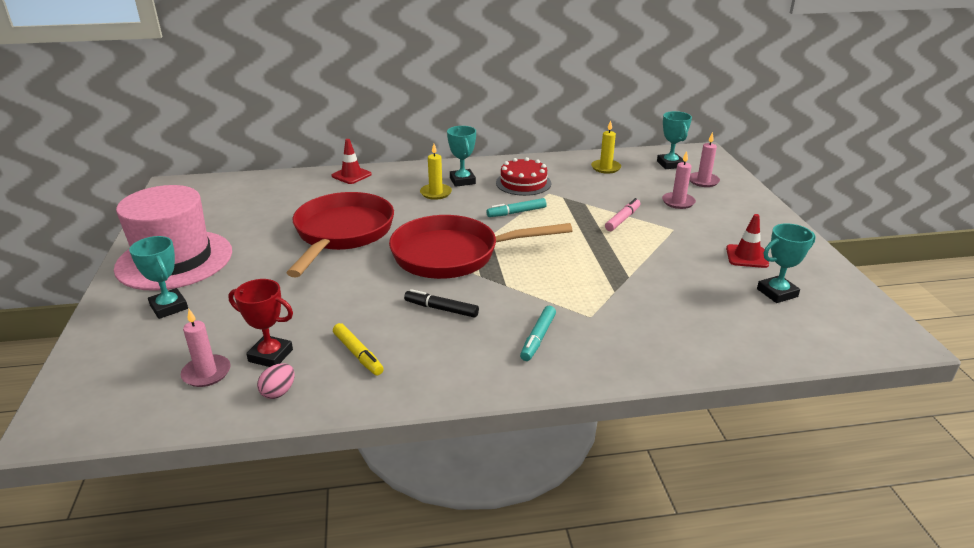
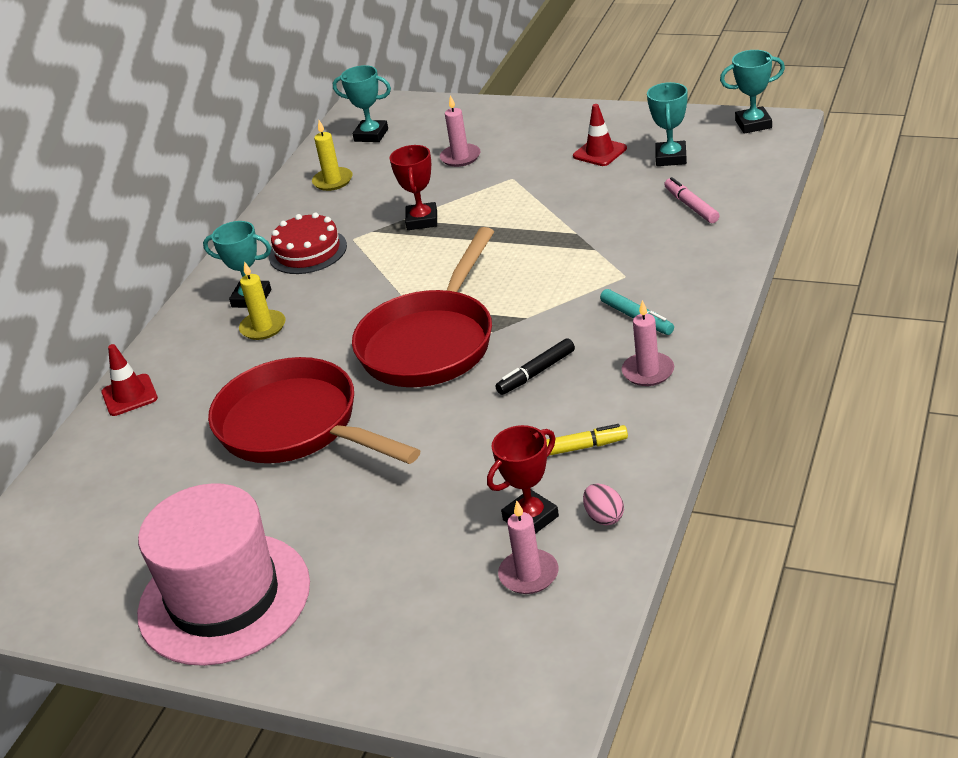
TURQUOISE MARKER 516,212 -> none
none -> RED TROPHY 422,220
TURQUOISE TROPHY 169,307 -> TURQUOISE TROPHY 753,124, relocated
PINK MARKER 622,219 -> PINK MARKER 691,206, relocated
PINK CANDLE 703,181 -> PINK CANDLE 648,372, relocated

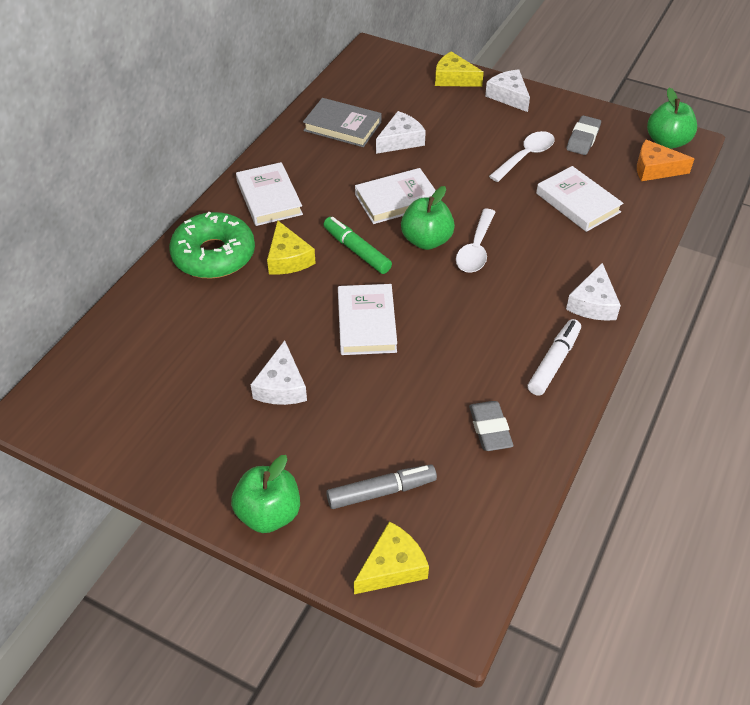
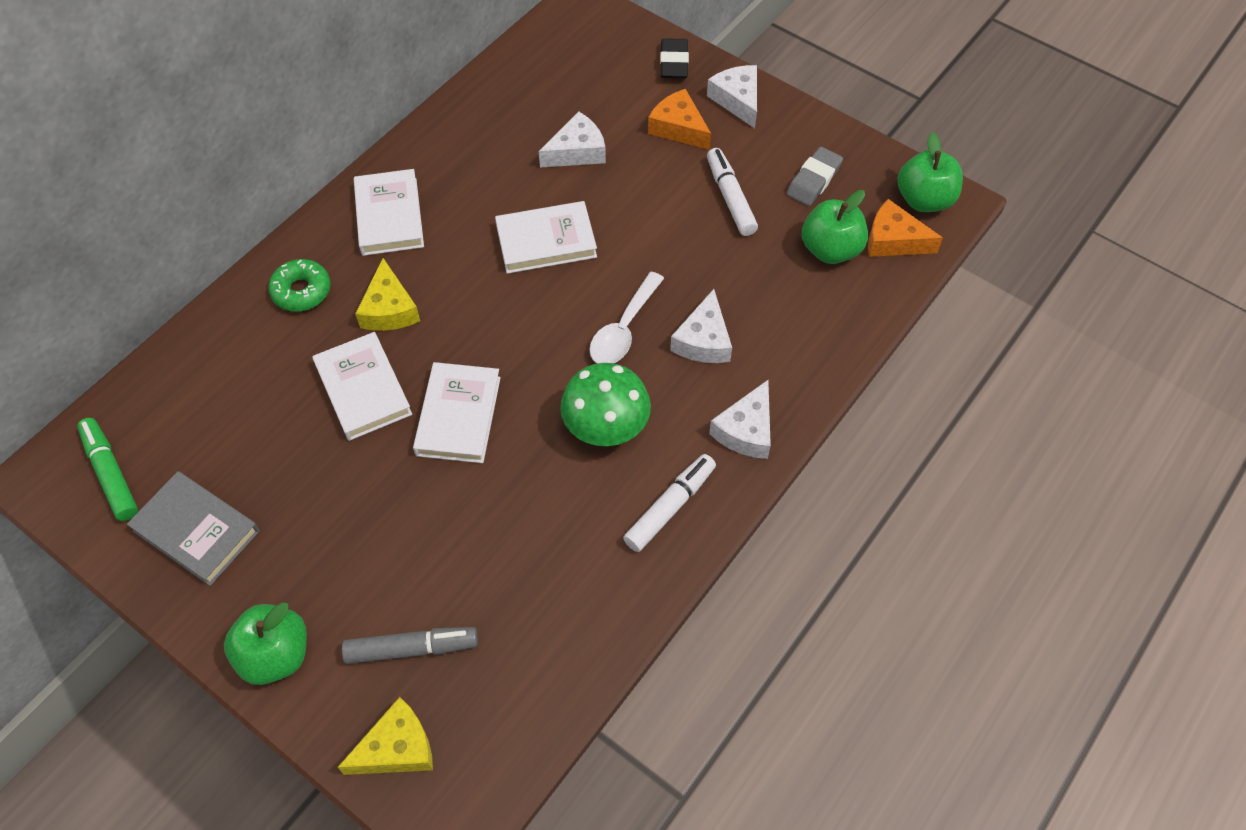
GREY ERASER 490,429 -> none
none -> GREEN MUSHROOM 606,427
none -> ORANGE CHEESE 678,128
WHITE CHEESE 282,386 -> WHITE CHEESE 703,340, relocated
GREY BOOK 342,126 -> GREY BOOK 196,531, relocated
GREEN MARKER 356,250 -> GREEN MARKER 111,473, relocated
GREEN APPLE 426,240 -> GREEN APPLE 830,249, relocated
WHITE BOOK 577,203 -> WHITE BOOK 363,389, relocated
YELLOW CHEESE 454,79 -> BLACK ERASER 674,63
WHITE SPOON 525,156 -> WHITE MARKER 730,197
GREEN DONUT 214,255 -> GREEN DONUT 301,291, x0.58

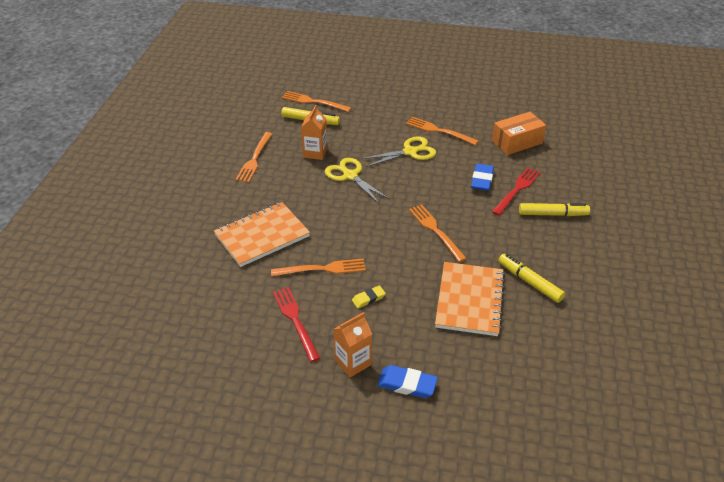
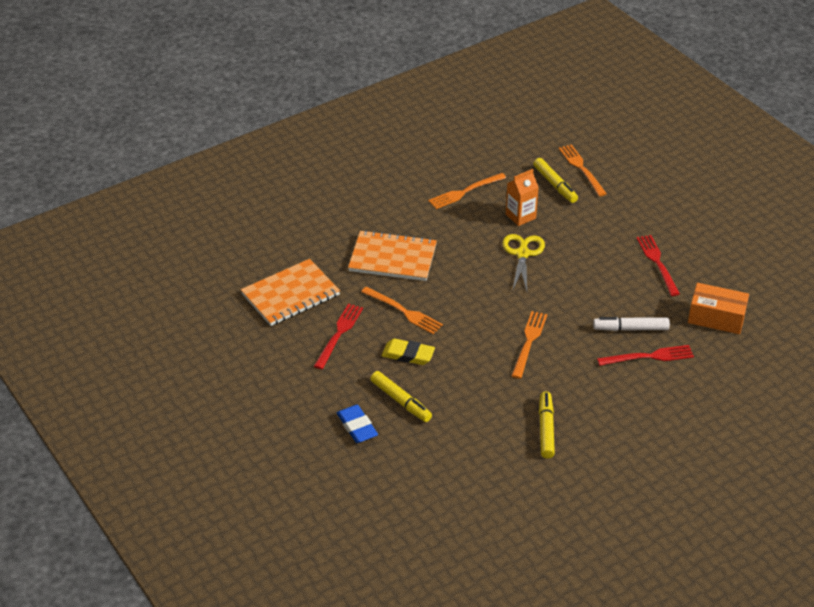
ORANGE CARTON 353,362 -> none
YELLOW SCISSORS 410,152 -> none
ORANGE NOTEBOOK 470,300 -> ORANGE NOTEBOOK 290,295, relocated
YELLOW MARKER 553,214 -> YELLOW MARKER 401,401, relocated
BLUE ERASER 482,180 -> WHITE MARKER 630,329
ORANGE FORK 439,131 -> RED FORK 657,263
YELLOW ERASER 368,298 -> YELLOW ERASER 408,355, x1.58

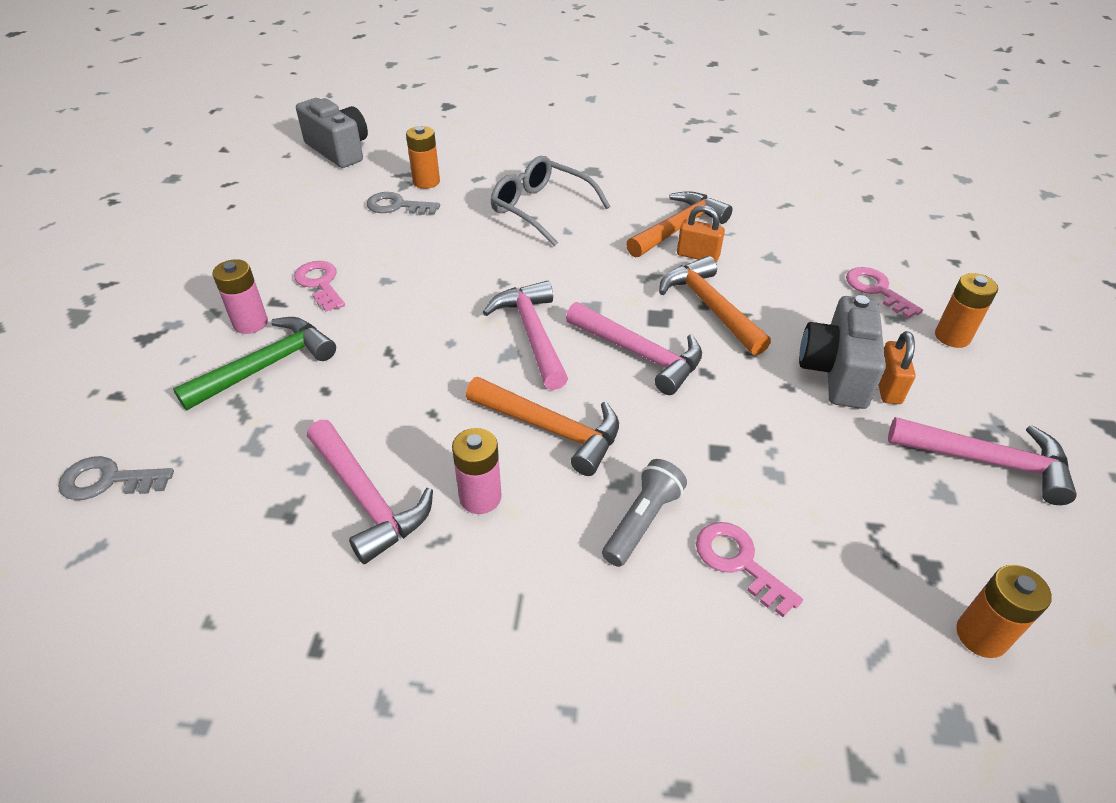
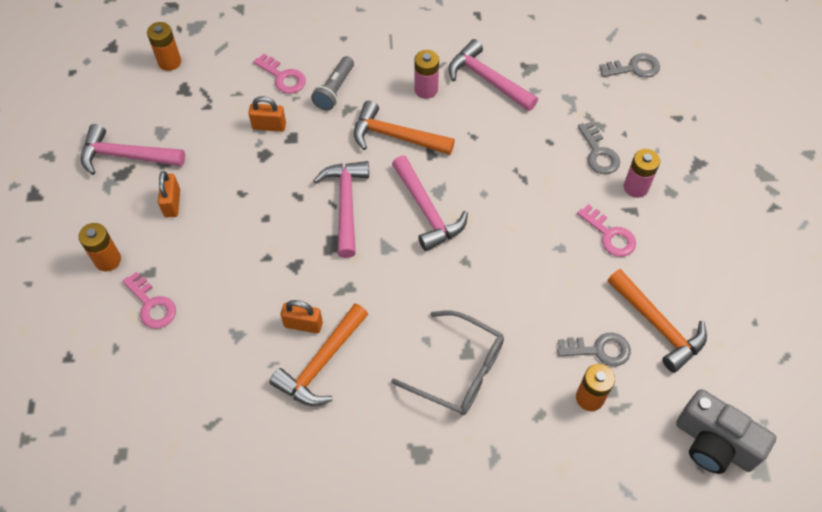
GREY CAMERA 836,371 -> none
none -> ORANGE PADLOCK 269,126
ORANGE HAMMER 710,307 -> ORANGE HAMMER 657,325, relocated
GREEN HAMMER 267,366 -> GREY KEY 599,153
PINK HAMMER 639,354 -> PINK HAMMER 346,204, 60 degrees clockwise

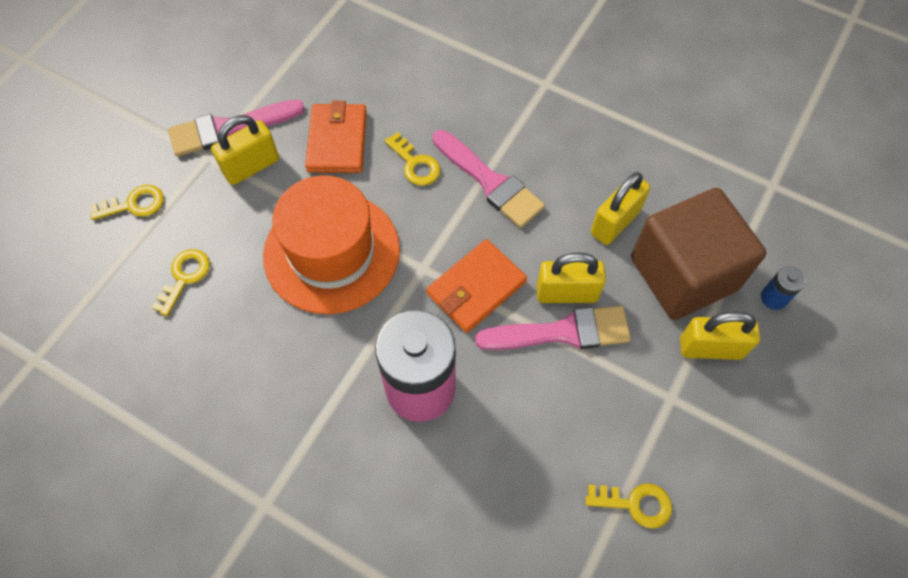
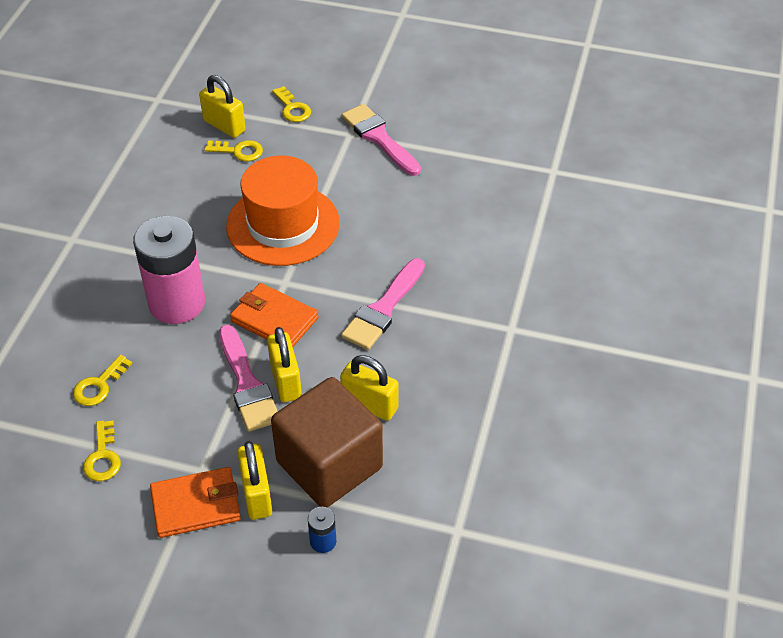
YELLOW PADLOCK 251,166 -> YELLOW PADLOCK 224,126, relocated
ORANGE WALLET 337,141 -> ORANGE WALLET 196,505, relocated
YELLOW KEY 415,164 -> YELLOW KEY 99,385, relocated

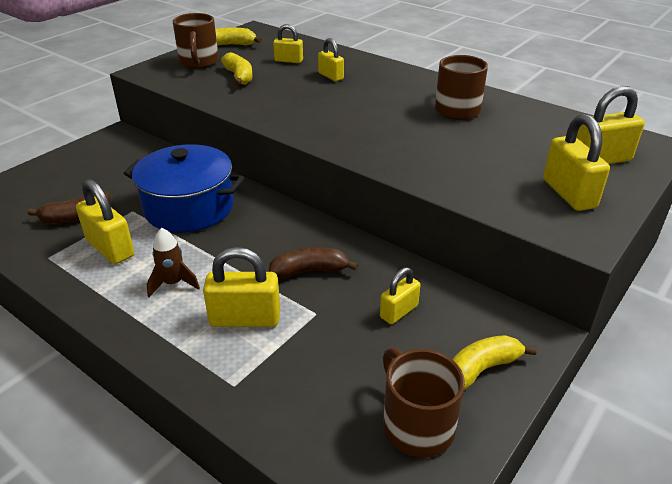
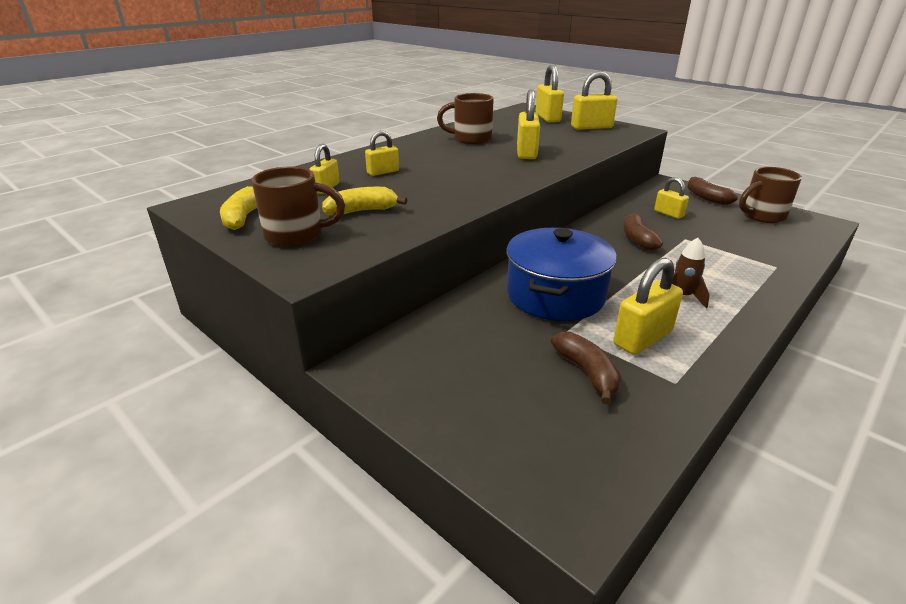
YELLOW PADLOCK 245,319 -> YELLOW PADLOCK 526,153, relocated
YELLOW BANANA 481,369 -> BROWN BANANA 706,198

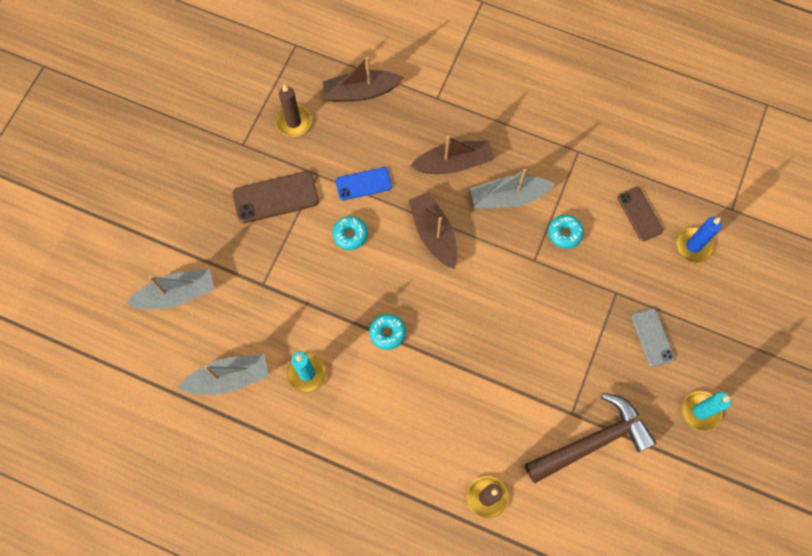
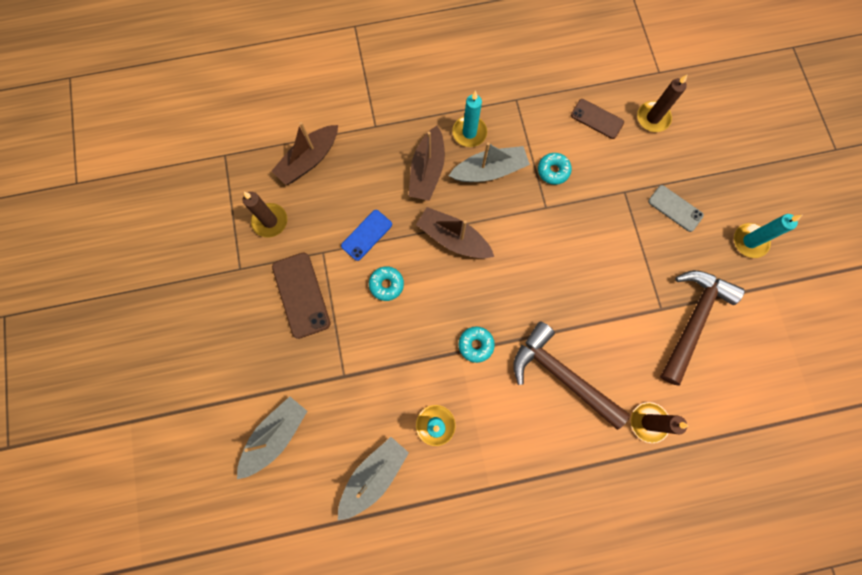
none -> TURQUOISE CANDLE 469,133
none -> BROWN HAMMER 561,375
BLUE CANDLE 693,246 -> BROWN CANDLE 653,118
BROWN PHONE 276,197 -> BROWN PHONE 301,295, 60 degrees counterclockwise
BROWN BOAT 453,163 -> BROWN BOAT 427,171, 150 degrees clockwise
GREY BOAT 508,197 -> GREY BOAT 489,171, 150 degrees counterclockwise

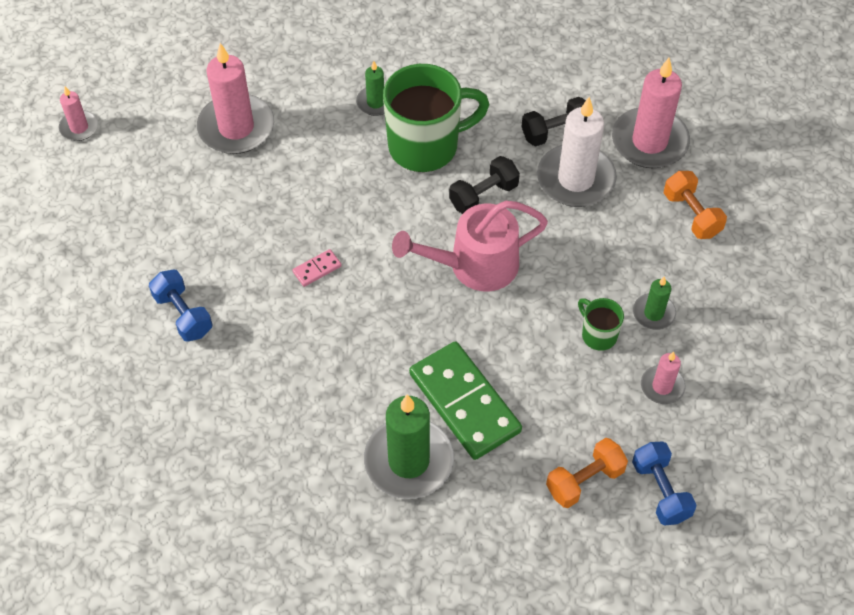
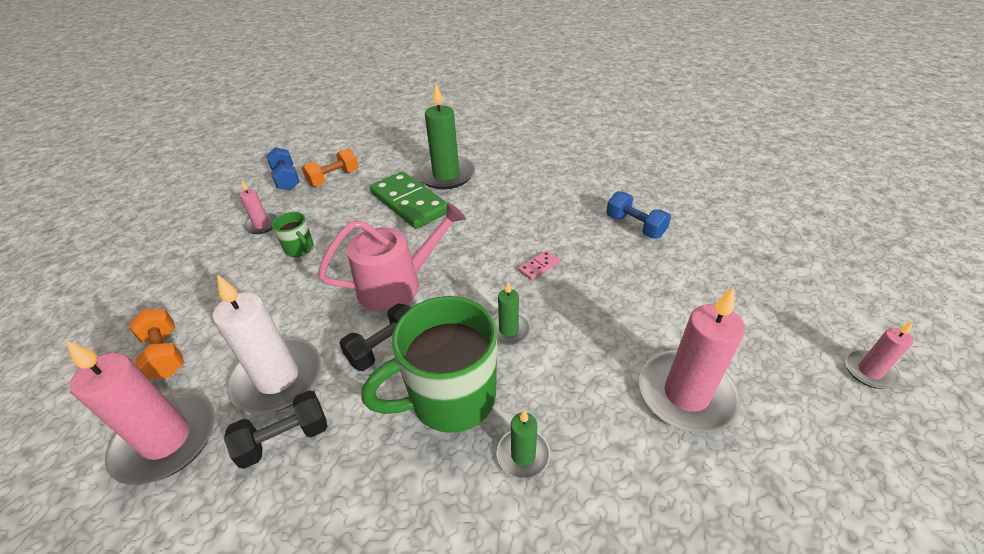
GREEN CANDLE 653,313 -> GREEN CANDLE 508,330, relocated

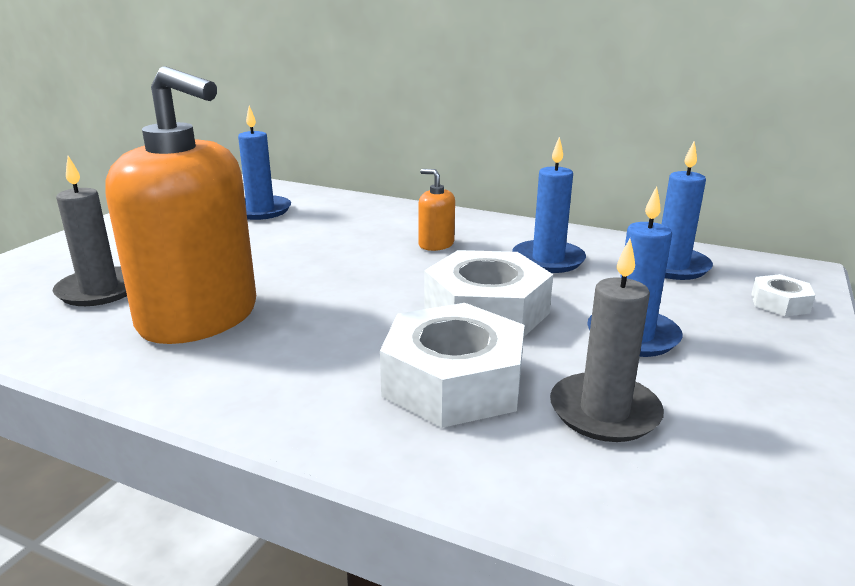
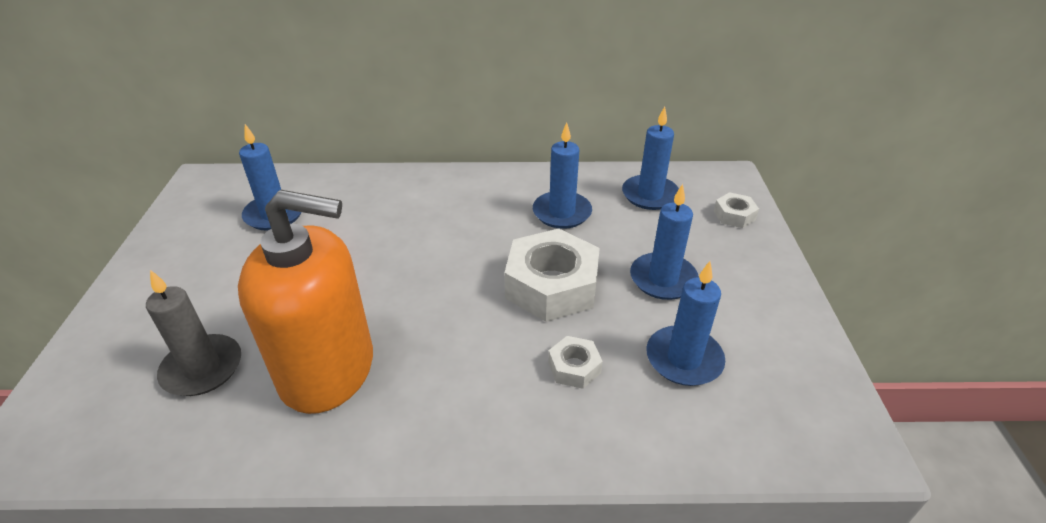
ORANGE SOAP DISPENSER 436,244 -> none
GREY CANDLE 604,412 -> BLUE CANDLE 684,359
WHITE NUT 453,381 -> WHITE NUT 574,367, x0.47

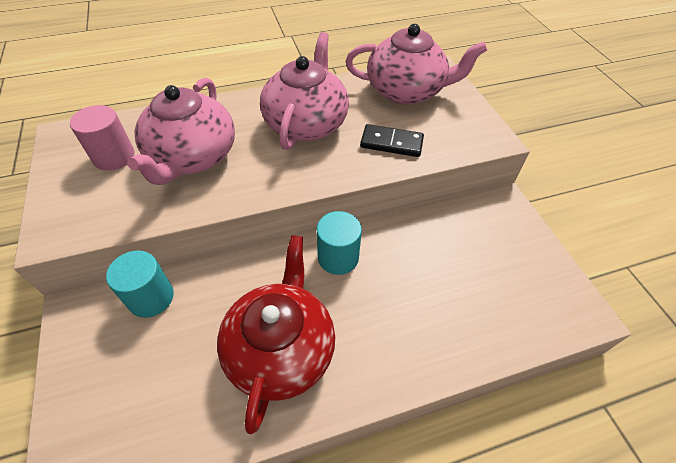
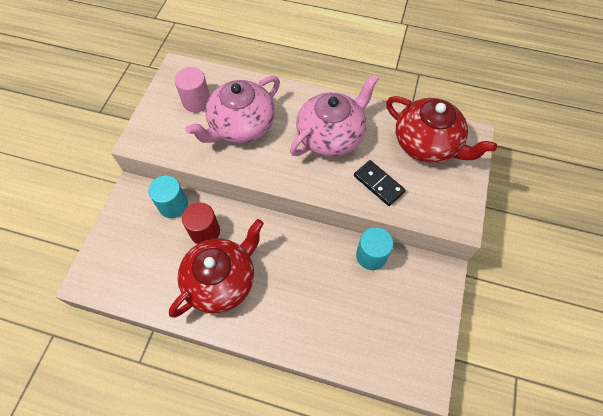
none -> RED CYLINDER 205,232
TURQUOISE CYLINDER 338,257 -> TURQUOISE CYLINDER 371,256, relocated
PINK TEAPOT 406,91 -> RED TEAPOT 427,144

